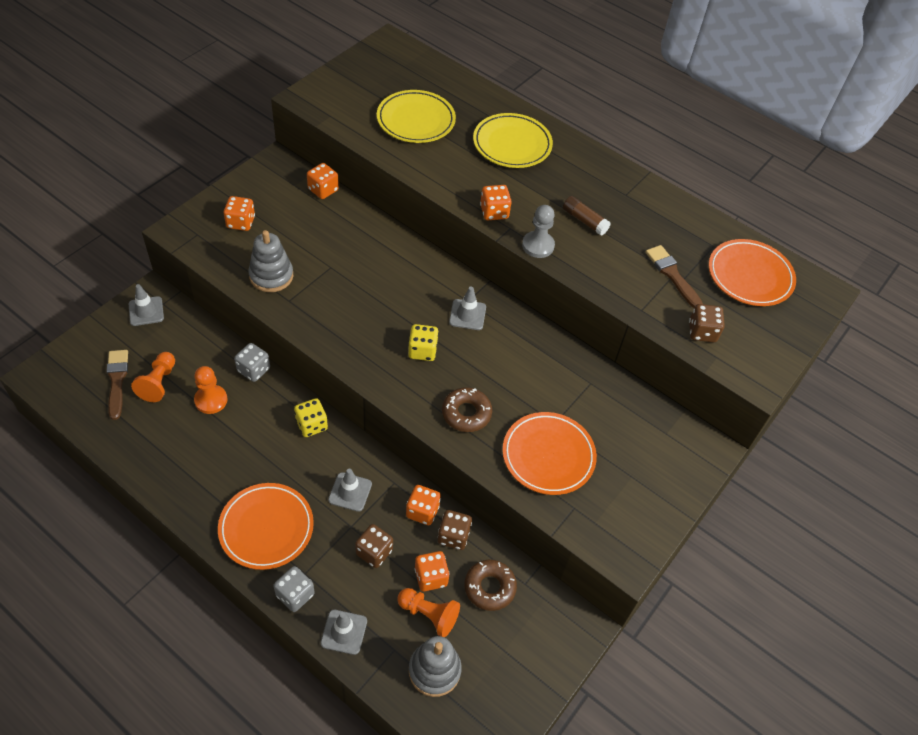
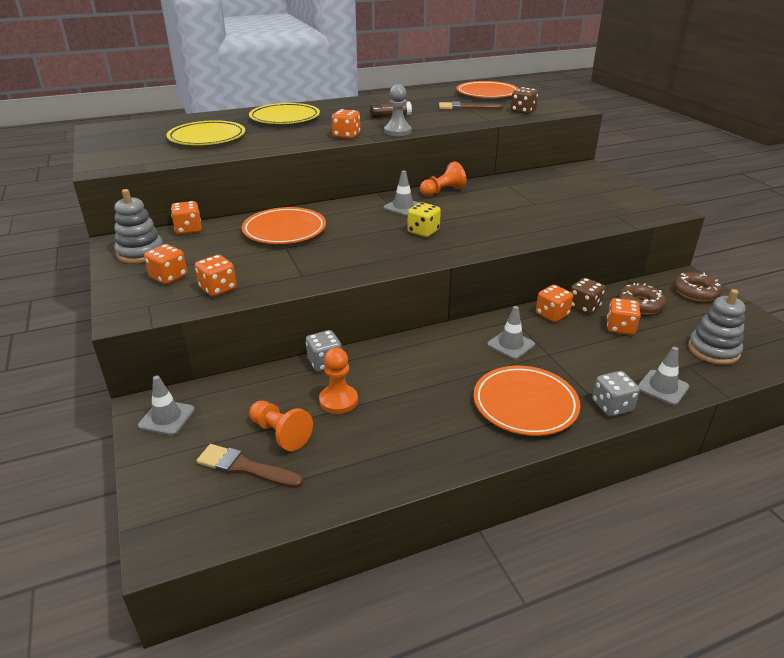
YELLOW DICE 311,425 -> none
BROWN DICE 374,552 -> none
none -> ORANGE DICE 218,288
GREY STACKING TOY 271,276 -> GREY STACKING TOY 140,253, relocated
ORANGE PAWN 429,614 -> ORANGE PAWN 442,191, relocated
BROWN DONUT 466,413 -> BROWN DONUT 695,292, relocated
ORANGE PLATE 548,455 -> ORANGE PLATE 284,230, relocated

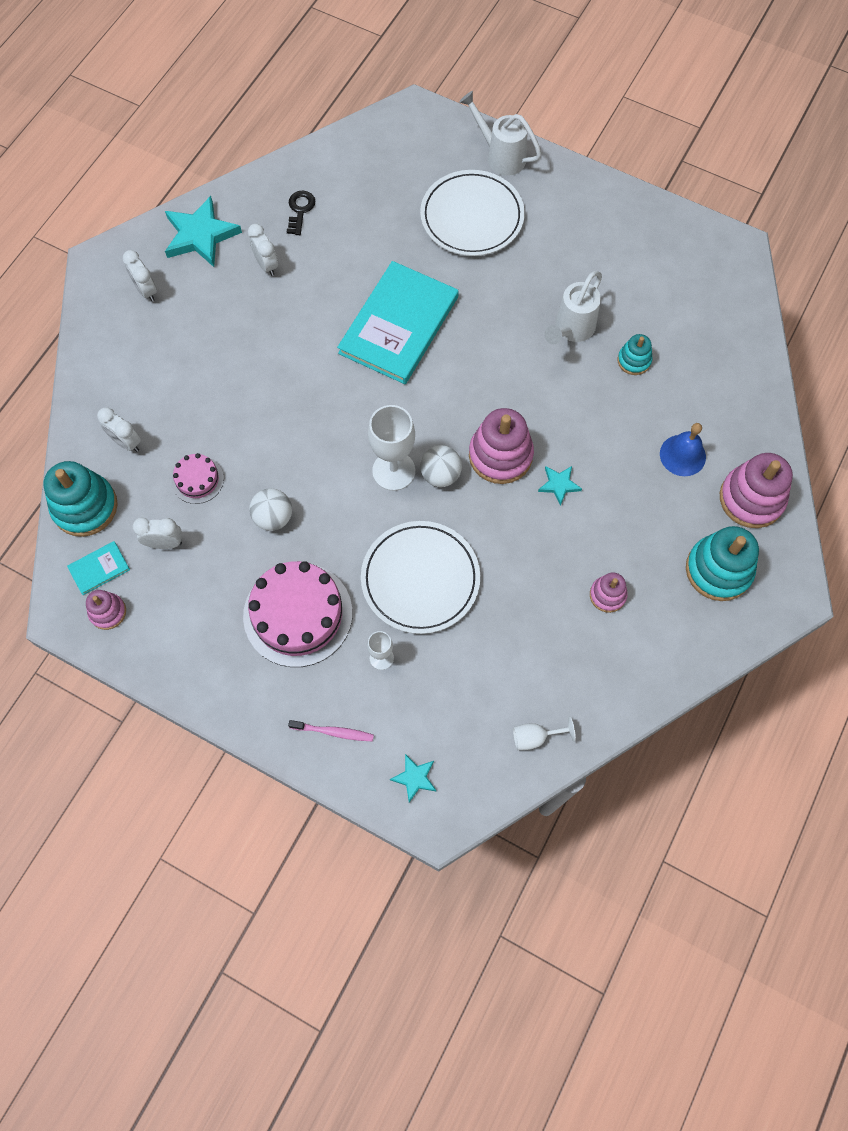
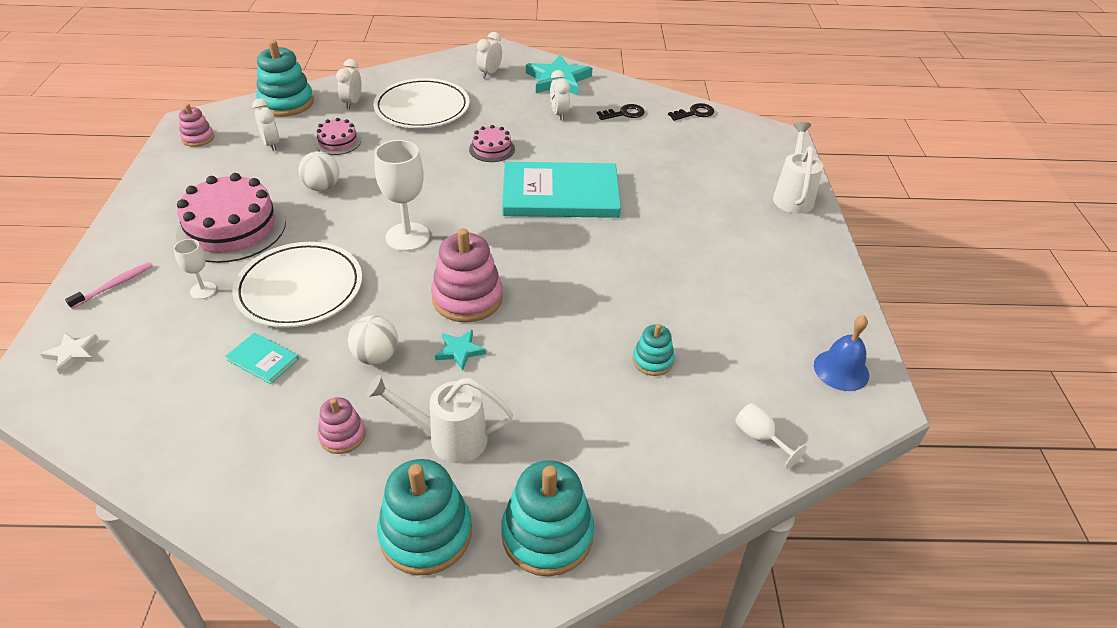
none -> PINK CAKE 492,149
none -> BLACK KEY 694,113
TURQUOISE BOOK 99,568 -> TURQUOISE BOOK 263,359, relocated
WHITE PLATE 472,217 -> WHITE PLATE 422,108, relocated
WHITE BALL 440,475 -> WHITE BALL 376,356, relocated
WHITE GOBLET 535,737 -> WHITE GOBLET 760,438, relocated
WHITE WATERING CAN 571,330 -> WHITE WATERING CAN 447,438, relocated
BLUE BELL 682,455 -> BLUE BELL 841,370, relocated
TURQUOISE STAR 414,778 -> WHITE STAR 72,353
PINK STACKING TOY 751,499 -> TURQUOISE STACKING TOY 547,534
WHITE CLOCK 266,265 -> WHITE CLOCK 559,114, 135 degrees clockwise
PINK TOOTHBRUSH 333,732 -> PINK TOOTHBRUSH 114,285, 120 degrees counterclockwise

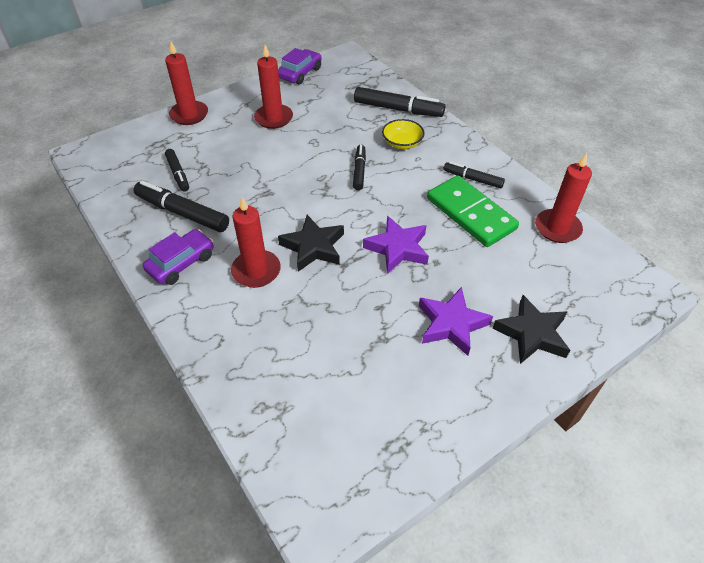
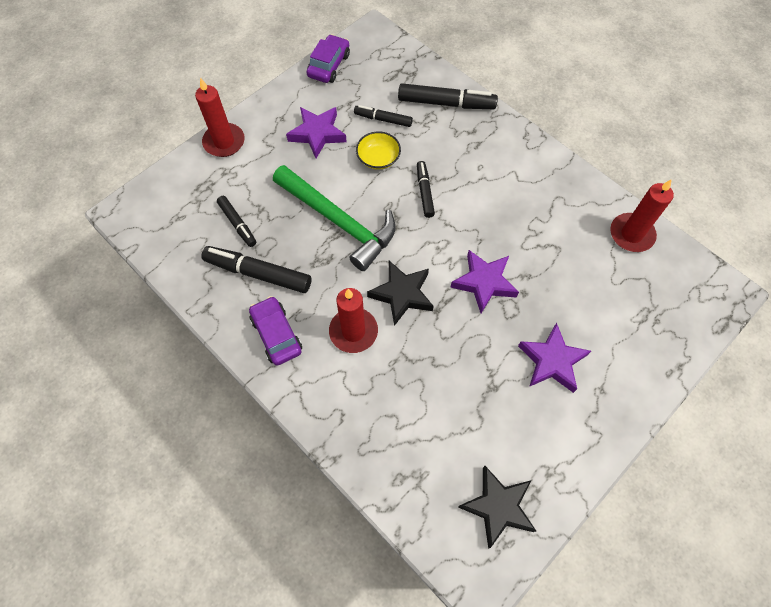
GREEN DOMINO 470,214 -> none
none -> GREEN HAMMER 339,221
YELLOW BOWL 402,143 -> YELLOW BOWL 378,158, relocated
BLACK MARKER 472,179 -> BLACK MARKER 383,119, relocated
BLACK STAR 532,334 -> BLACK STAR 498,507, relocated
RED CANDLE 274,118 -> PURPLE STAR 317,134
PURPLE CAR 181,263 -> PURPLE CAR 276,334, 60 degrees counterclockwise

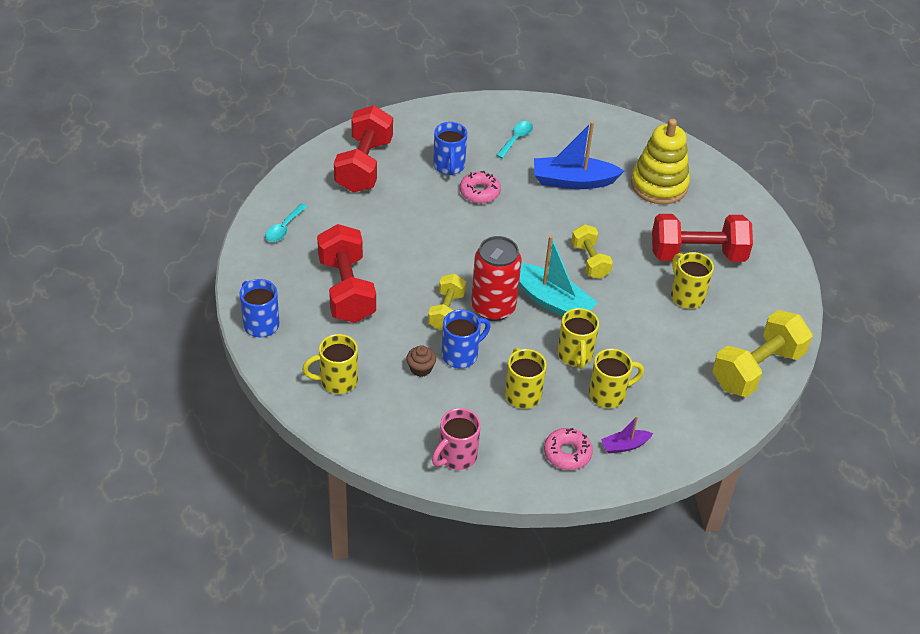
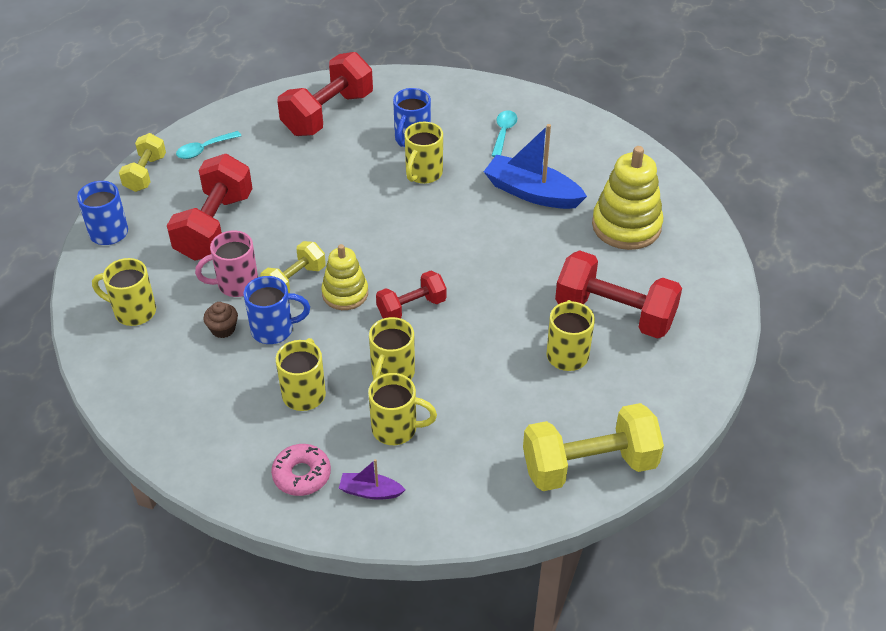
PINK MUG 456,456 -> PINK MUG 236,284, relocated
YELLOW DUMBBELL 590,261 -> YELLOW DUMBBELL 145,173, relocated
PINK DONUT 479,192 -> YELLOW MUG 423,174
RED CAN 493,307 -> YELLOW STACKING TOY 345,293
TURQUOISE BOAT 551,301 -> RED DUMBBELL 411,307
TURQUOISE SPOON 516,139 -> TURQUOISE SPOON 503,133, 45 degrees counterclockwise

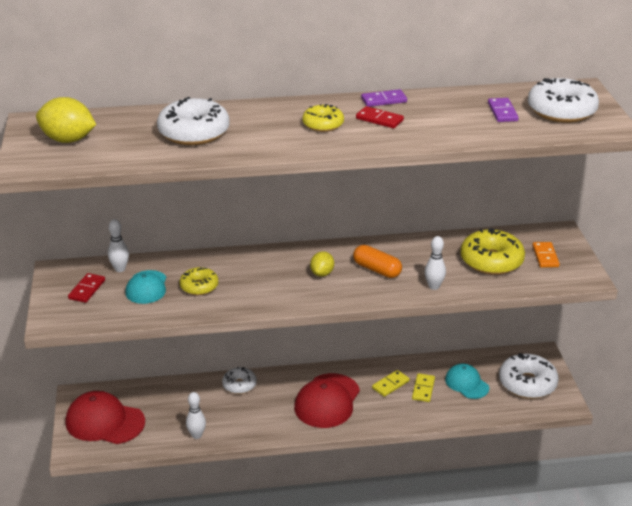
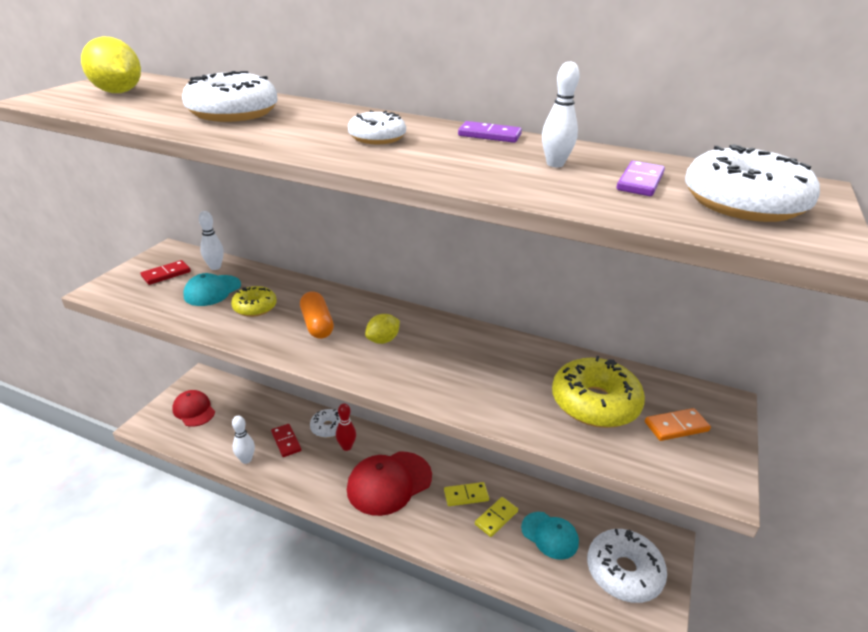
none -> RED BOWLING PIN 346,447
ORANGE CAPSULE 377,270 -> ORANGE CAPSULE 317,324, relocated
RED DOMINO 379,119 -> RED DOMINO 286,441, relocated
WHITE BOWLING PIN 434,286 -> WHITE BOWLING PIN 555,164, relocated
YELLOW DONUT 323,124 -> WHITE DONUT 377,138
TURQUOISE CAP 466,383 -> TURQUOISE CAP 549,535, 135 degrees clockwise
ORANGE DOMINO 545,256 -> ORANGE DOMINO 676,426, 45 degrees clockwise
RED CAP 105,422 -> RED CAP 194,410, x0.62

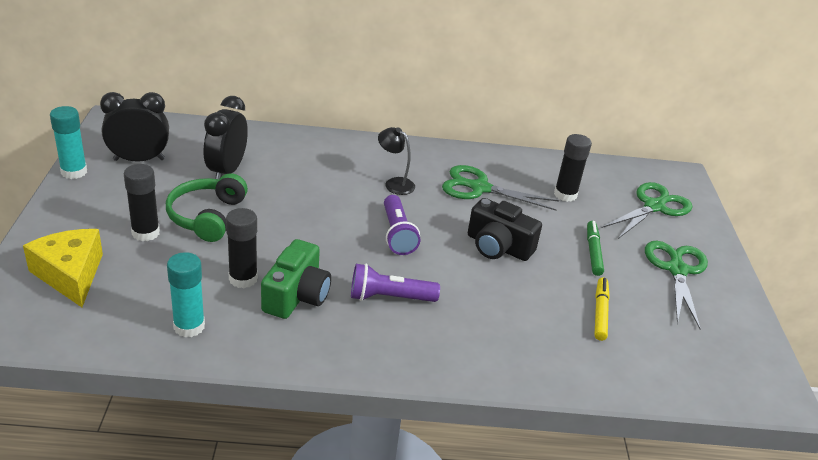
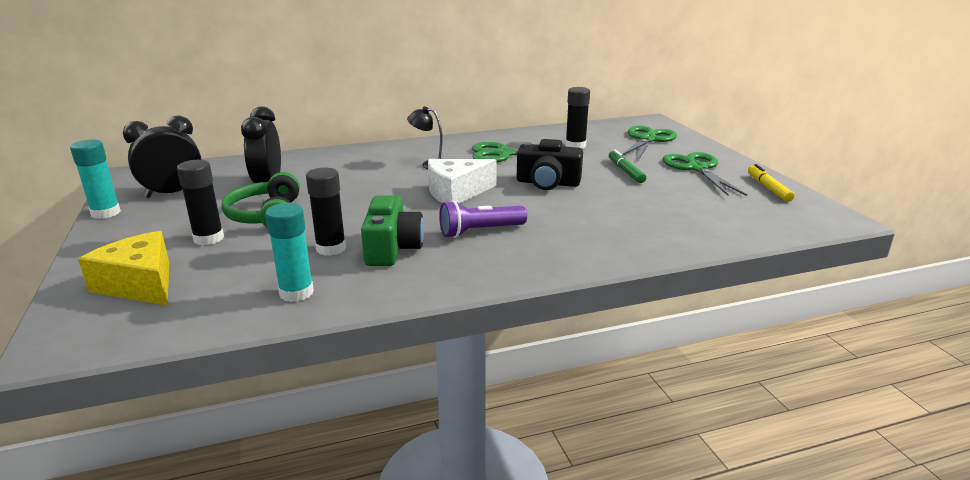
YELLOW MARKER 600,312 -> YELLOW MARKER 768,188, relocated
PURPLE FLASHLIGHT 397,234 -> WHITE CHEESE 456,192

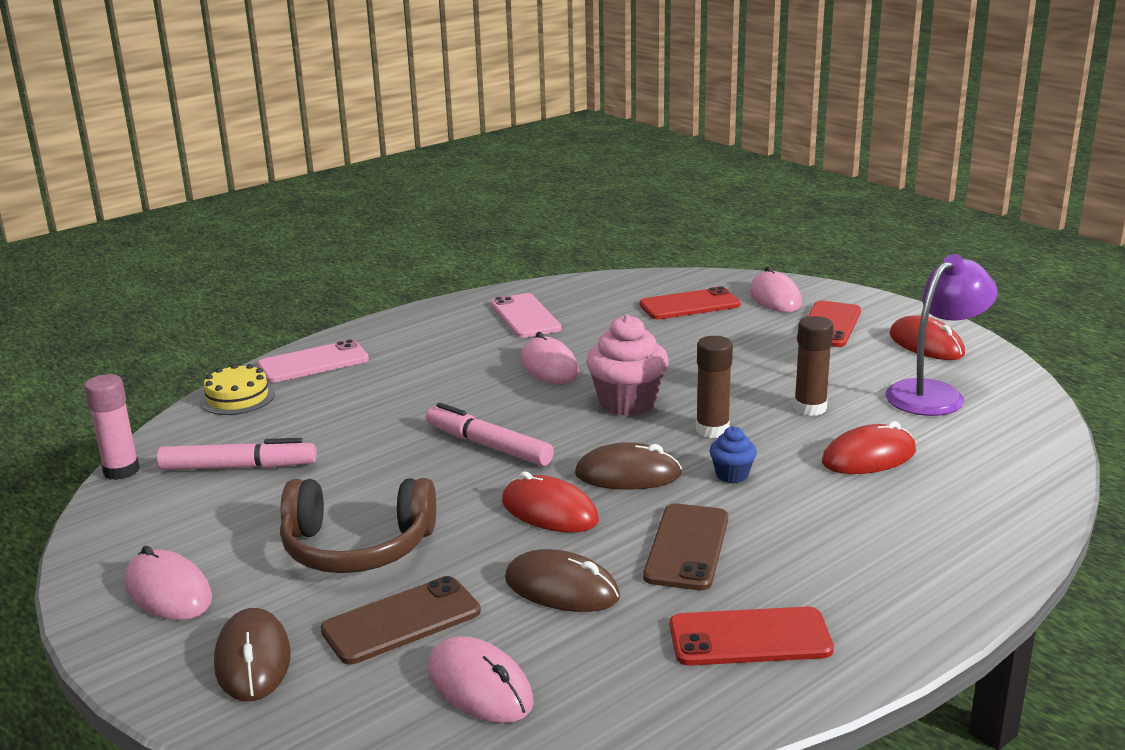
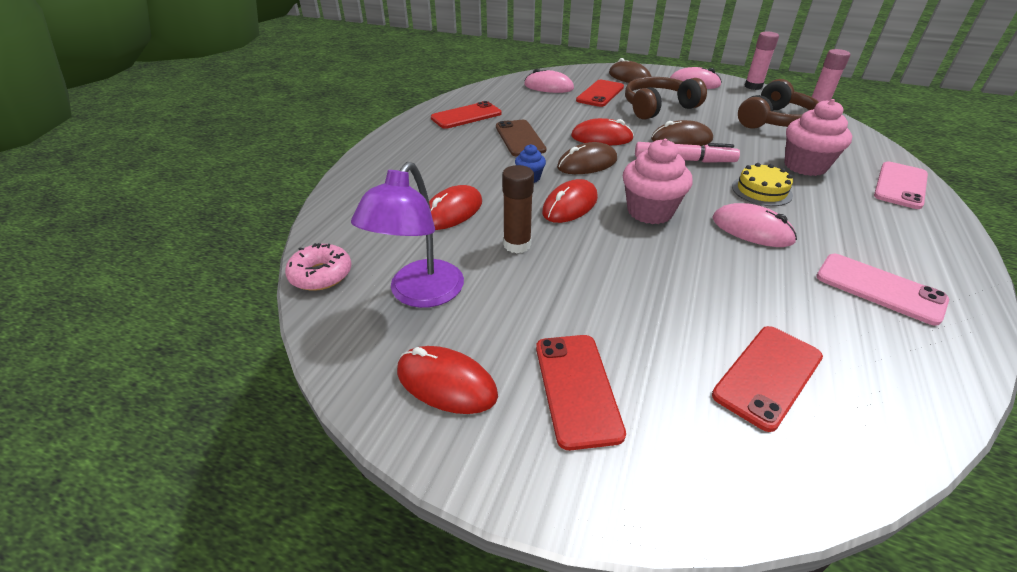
PINK MOUSE 775,297 -> none
none -> PINK DONUT 321,275
none -> PINK GLUE STICK 753,86
none -> PINK CUPCAKE 805,166
YELLOW CAKE 237,398 -> YELLOW CAKE 761,191, relocated
BROWN MOUSE 561,588 -> BROWN MOUSE 681,140, relocated
PINK MARKER 238,467 -> BROWN HEADPHONES 775,121
BROWN GLUE STICK 712,430 -> RED MOUSE 570,205
BROWN PHONE 401,621 -> RED PHONE 600,94

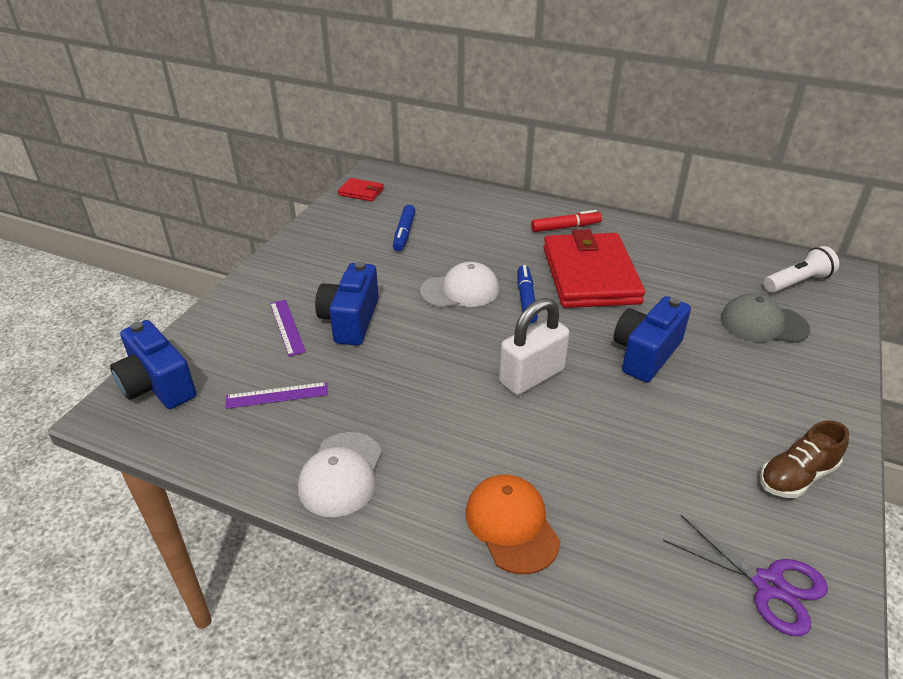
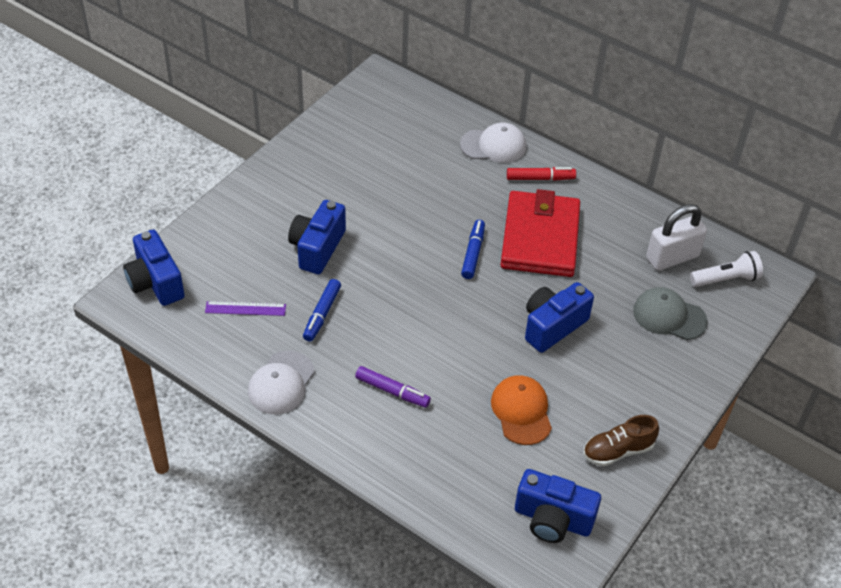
PURPLE RULER 287,327 -> none
RED WALLET 361,192 -> none
none -> PURPLE MARKER 392,391
BLUE MARKER 404,233 -> BLUE MARKER 322,314, relocated
WHITE CAP 460,290 -> WHITE CAP 493,145, relocated
ORANGE CAP 511,525 -> ORANGE CAP 521,411, relocated
WHITE PADLOCK 532,376 -> WHITE PADLOCK 672,257, relocated
PURPLE SCISSORS 768,585 -> BLUE CAMERA 552,520

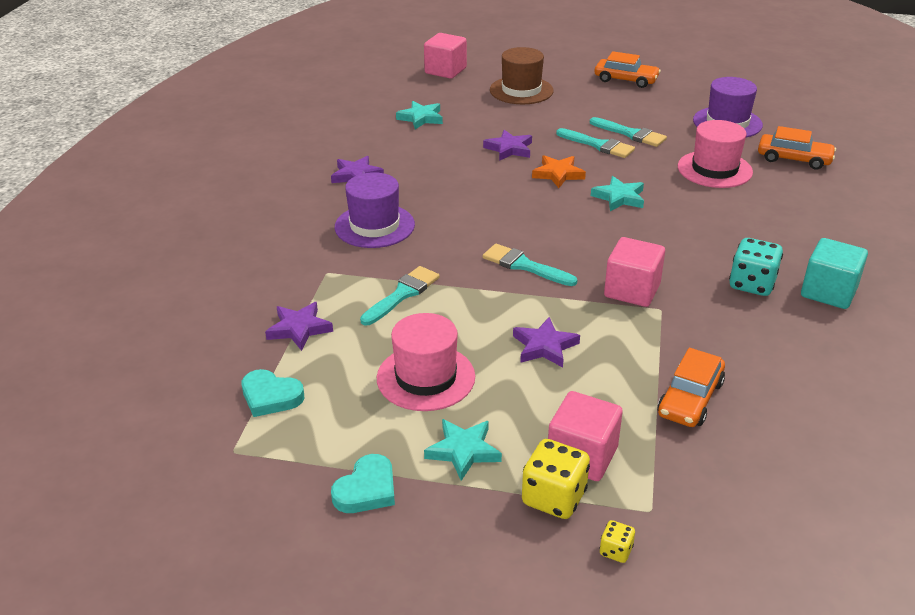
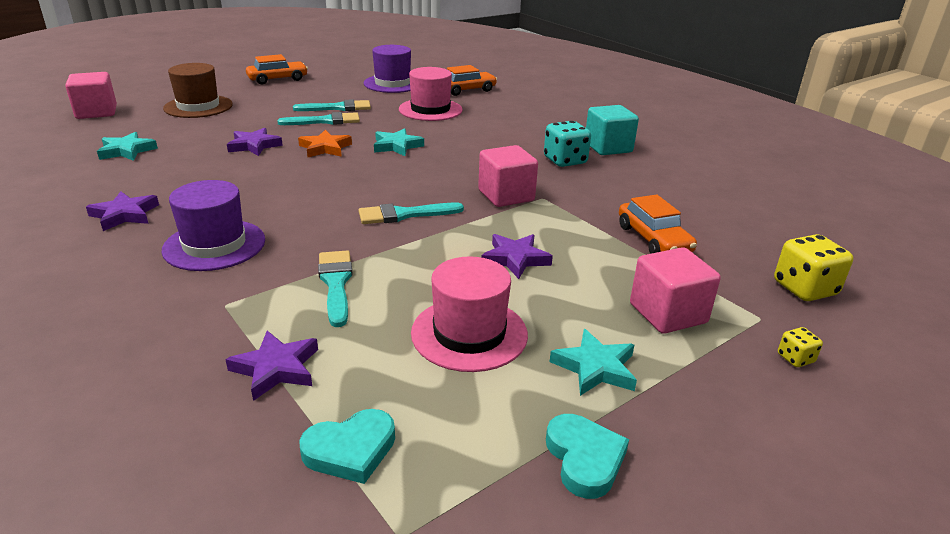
YELLOW DICE 554,497 -> YELLOW DICE 804,289, relocated

